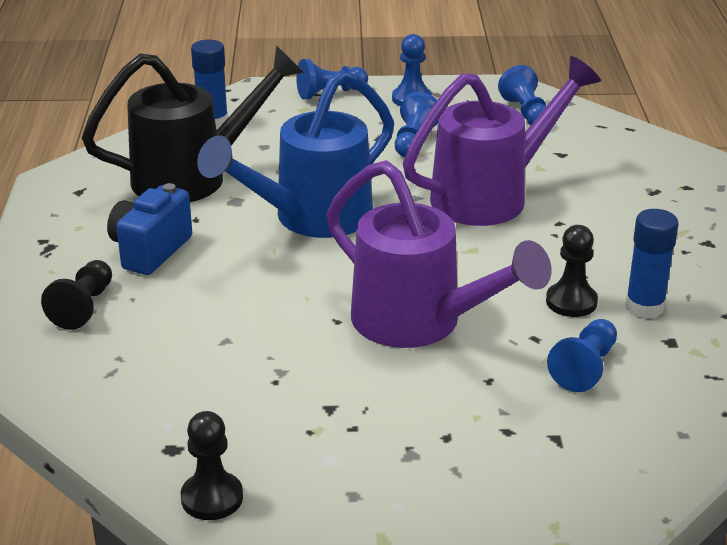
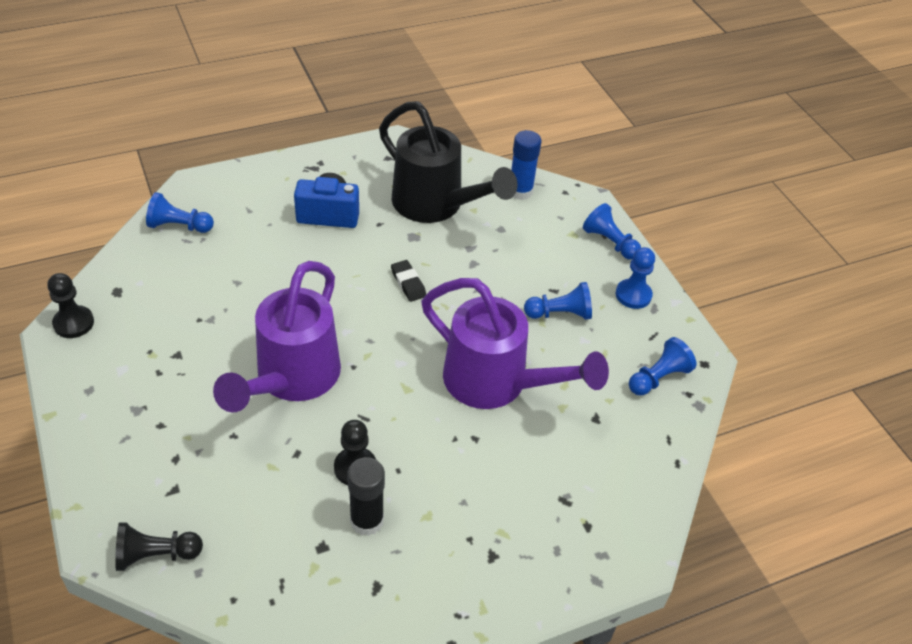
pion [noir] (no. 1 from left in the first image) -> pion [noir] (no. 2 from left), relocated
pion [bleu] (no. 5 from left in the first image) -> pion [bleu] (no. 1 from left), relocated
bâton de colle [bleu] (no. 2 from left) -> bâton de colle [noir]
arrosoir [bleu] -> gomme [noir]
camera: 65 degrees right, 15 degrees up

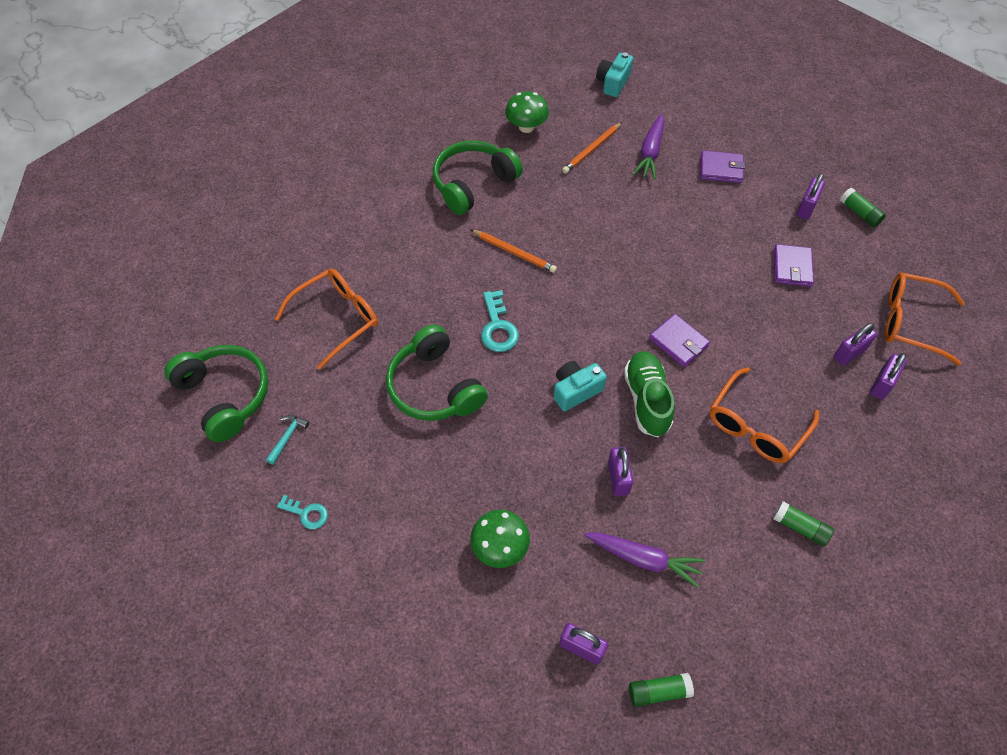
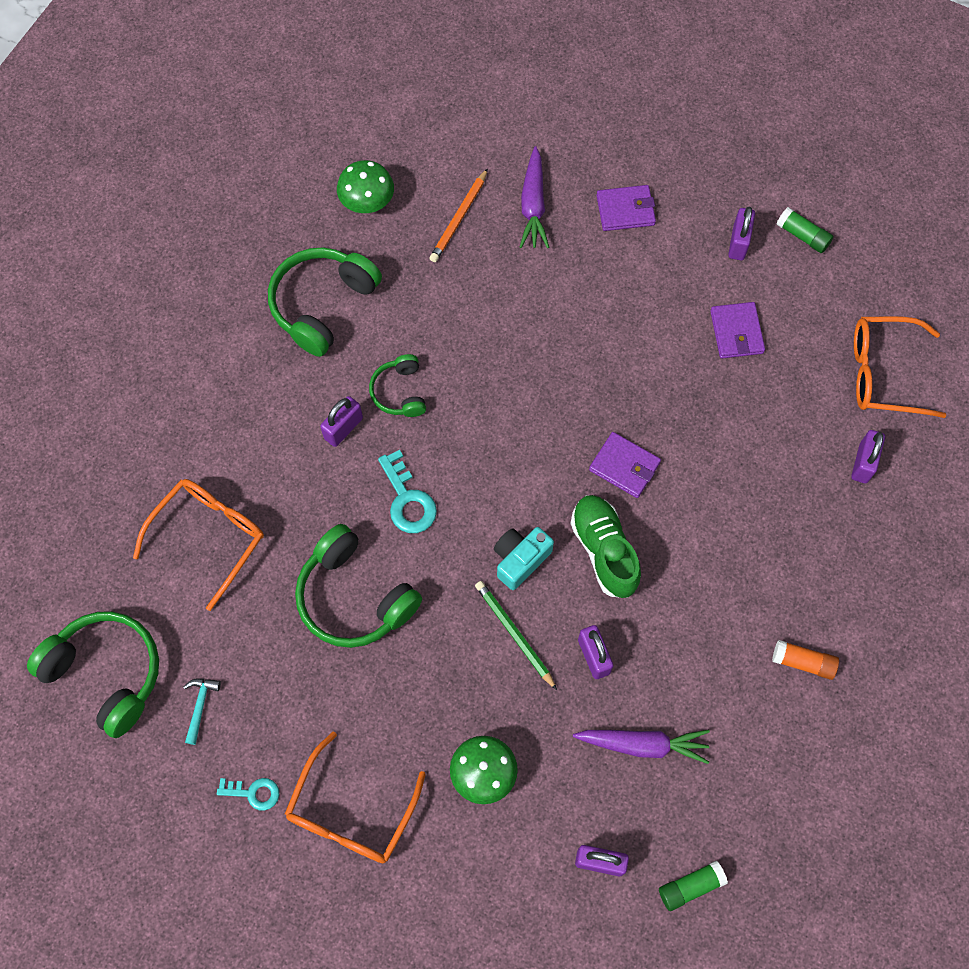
lunettes [orange] (no. 2 from left), relocated
cadenas [violet] (no. 4 from left in the first image) -> cadenas [violet] (no. 1 from left), relocated
crayon [orange] (no. 1 from left) -> casque audio [vert] (no. 4 from left)
none -> crayon [vert]
bâton de colle [vert] (no. 2 from left) -> bâton de colle [orange]
appareil photo [turquoise] (no. 2 from left) -> none
camera: 15 degrees left, 10 degrees up

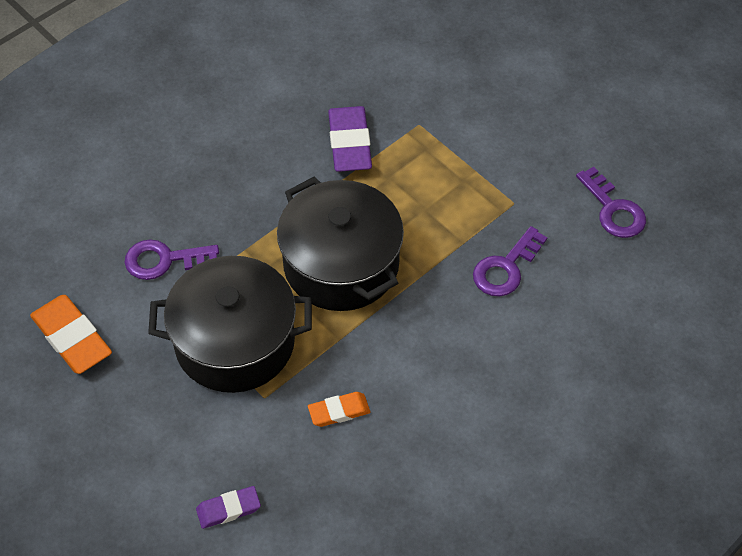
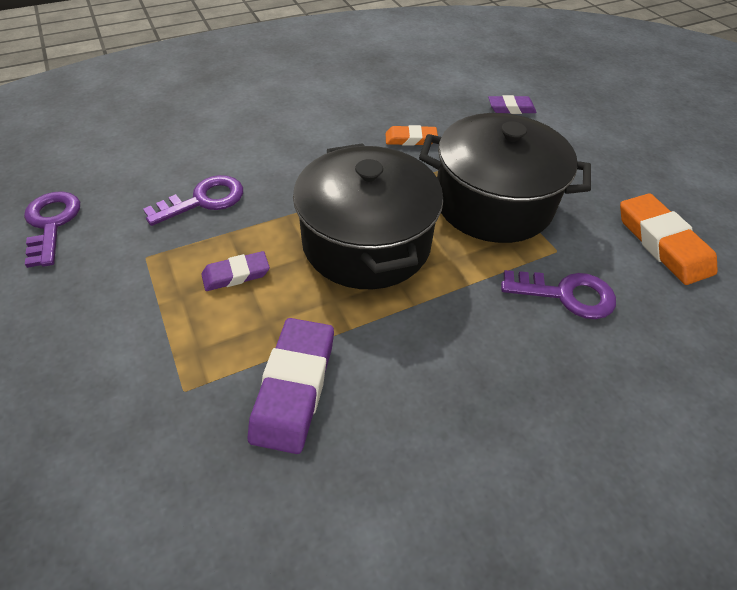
none -> gomme [violet] (no. 1 from left)
camera: 165 degrees left, 5 degrees down

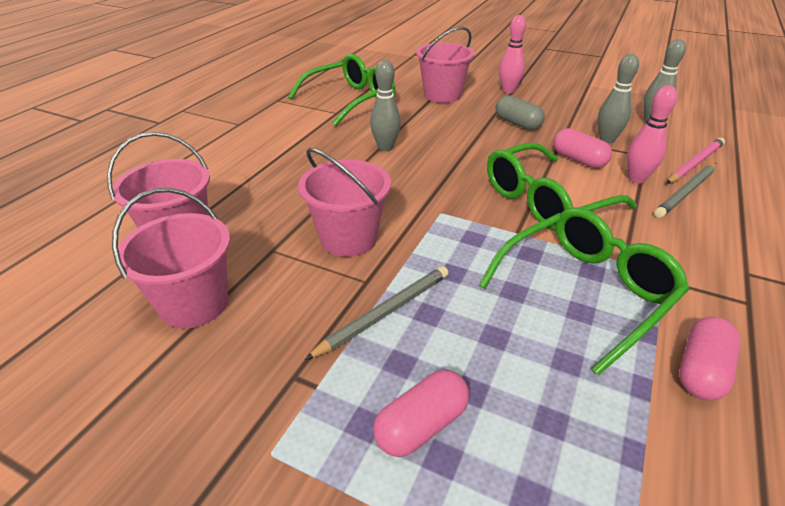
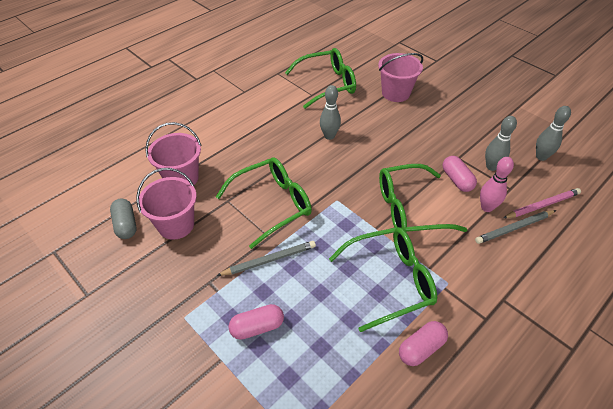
gélule [gris], relocated
seau [rose] (no. 3 from left) -> lunettes [vert] (no. 1 from left)
quille [rose] (no. 1 from left) -> none
camera: 20 degrees right, 10 degrees up

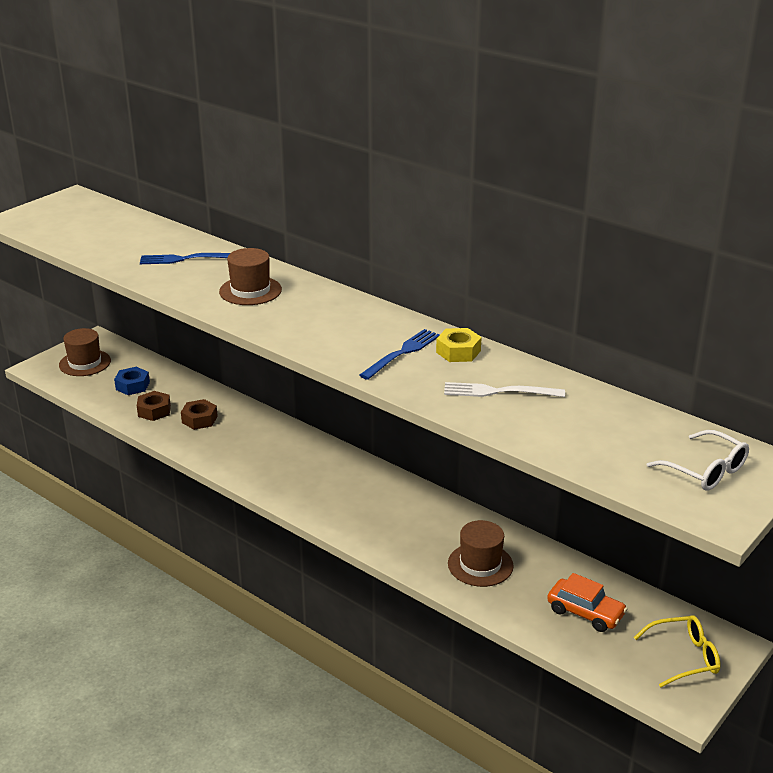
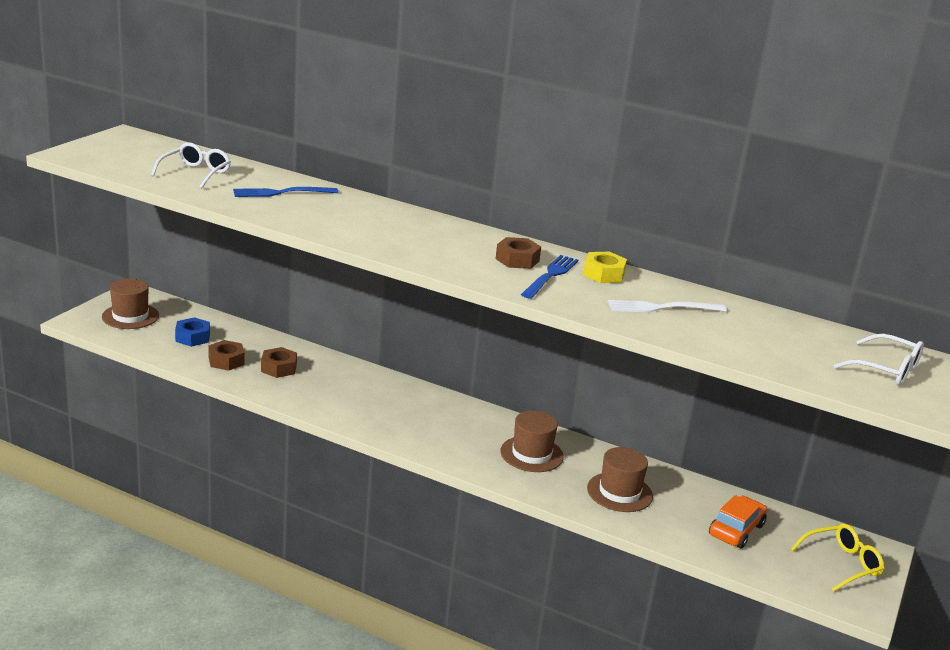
none -> lunettes [blanc] (no. 1 from left)
none -> écrou [marron] (no. 3 from left)
chapeau [marron] (no. 2 from left), relocated
voiture [orange], 75 degrees counterclockwise
camera: 15 degrees left, 5 degrees down

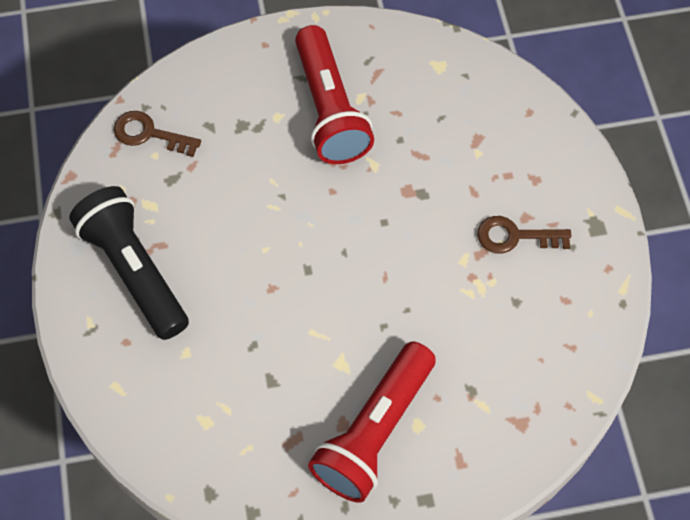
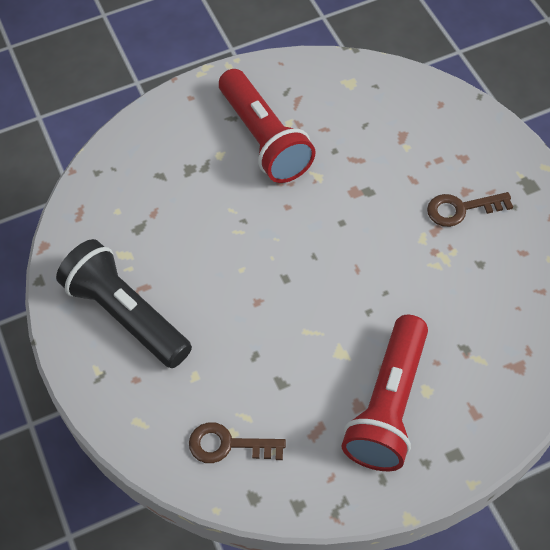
clé [marron] (no. 1 from left), relocated
camera: 10 degrees left, 5 degrees down

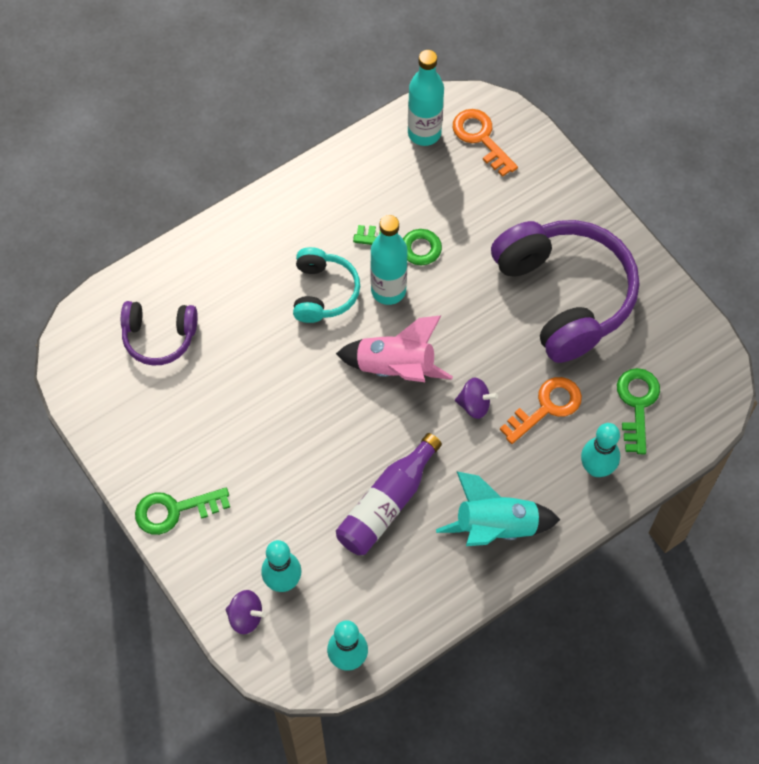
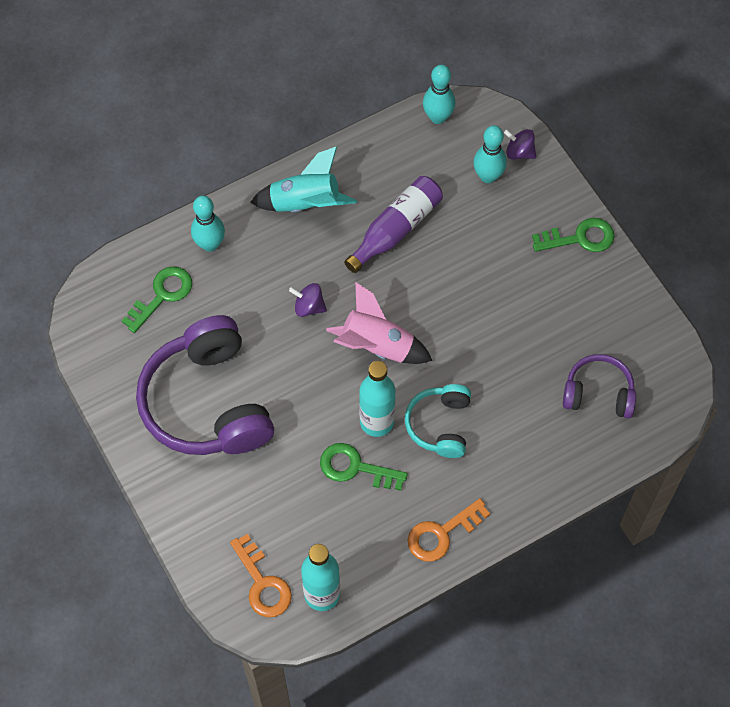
clé [vert] (no. 3 from left in the first image) -> clé [vert] (no. 1 from left), 150 degrees counterclockwise
clé [orange] (no. 2 from left), relocated
camera: 175 degrees left, 0 degrees up

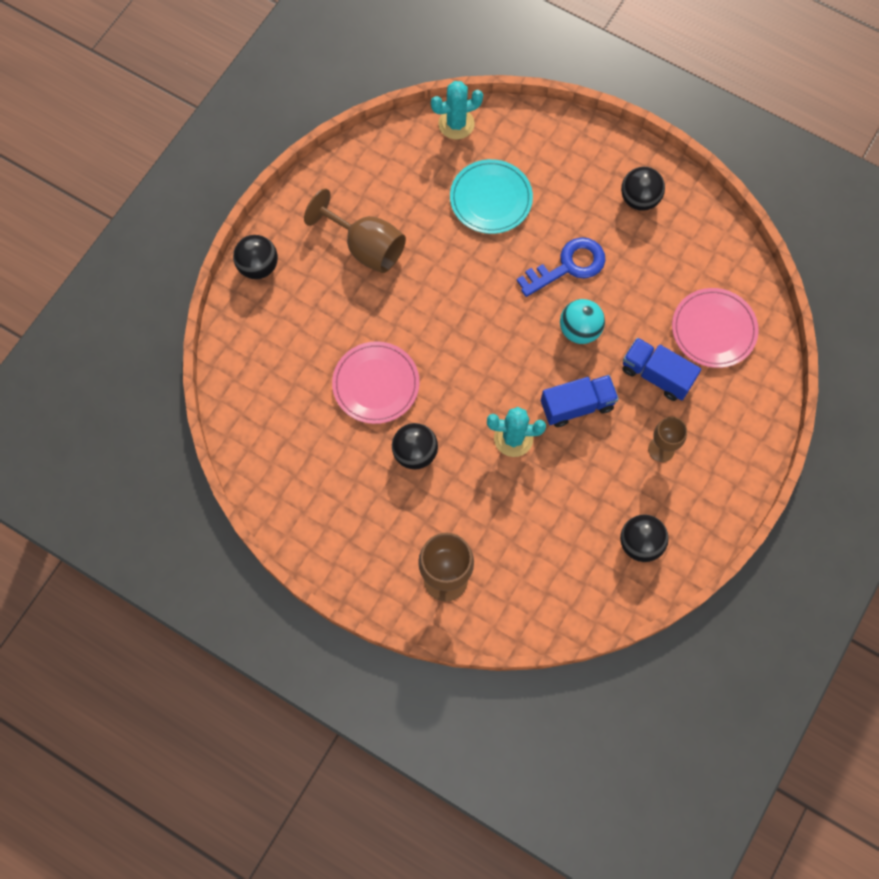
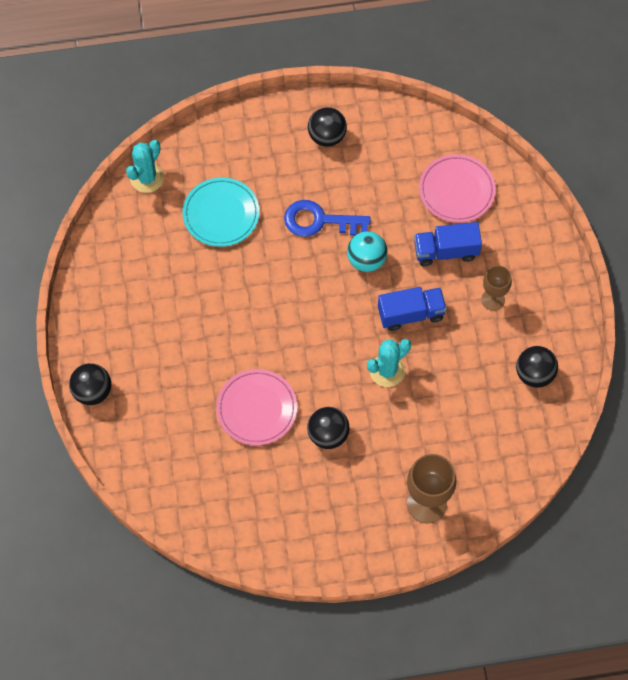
clé [bleu], 105 degrees counterclockwise
camion [bleu] (no. 1 from left), 45 degrees clockwise
verre à pied [marron] (no. 1 from left) -> none
camera: 40 degrees left, 5 degrees down

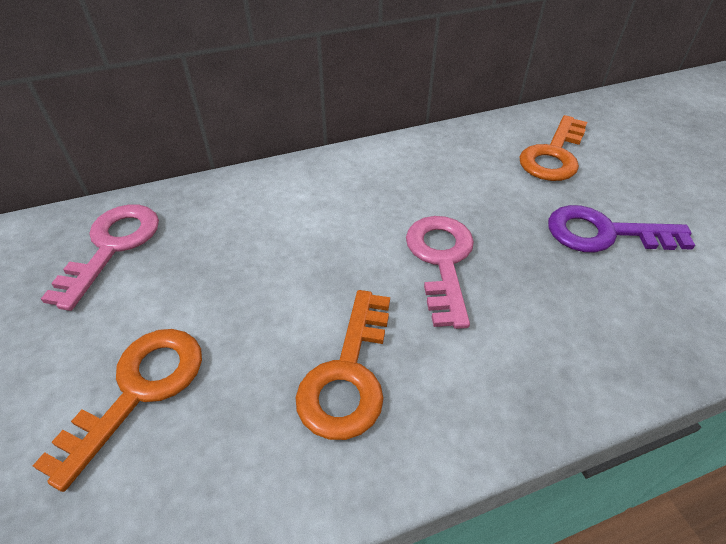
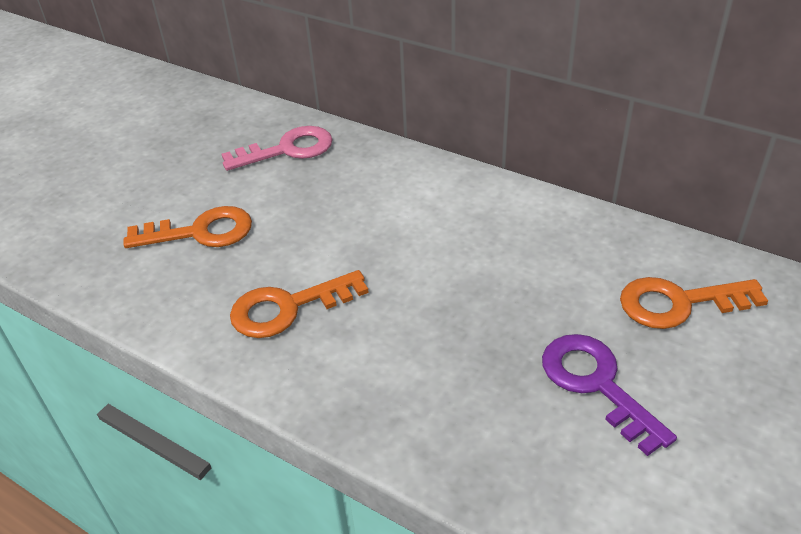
clé [rose] (no. 2 from left) -> none
camera: 55 degrees right, 5 degrees down

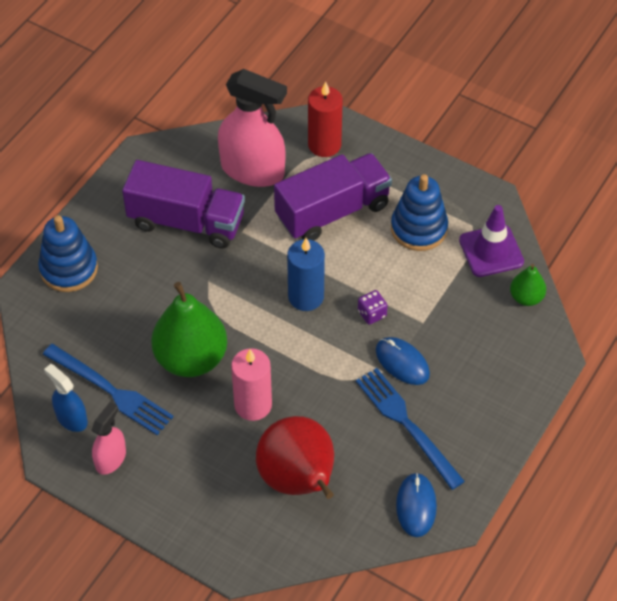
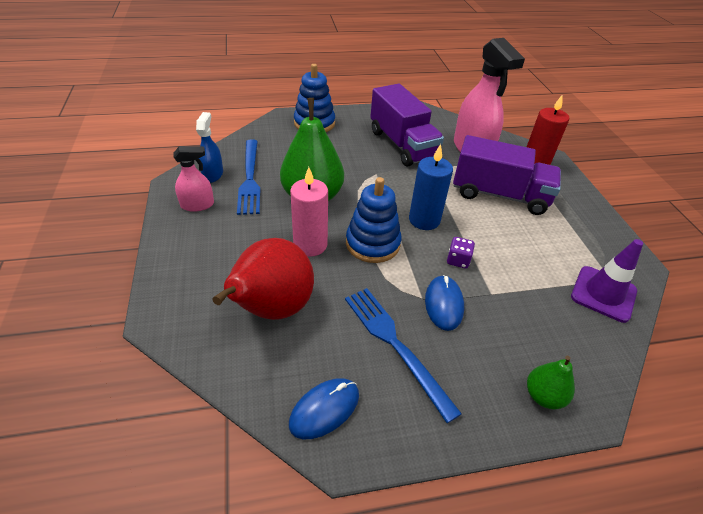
fourchette [bleu] (no. 2 from left), 45 degrees counterclockwise
jouet à empiler [bleu] (no. 2 from left), relocated
poire [vert] (no. 2 from left), relocated
camera: 45 degrees right, 10 degrees down

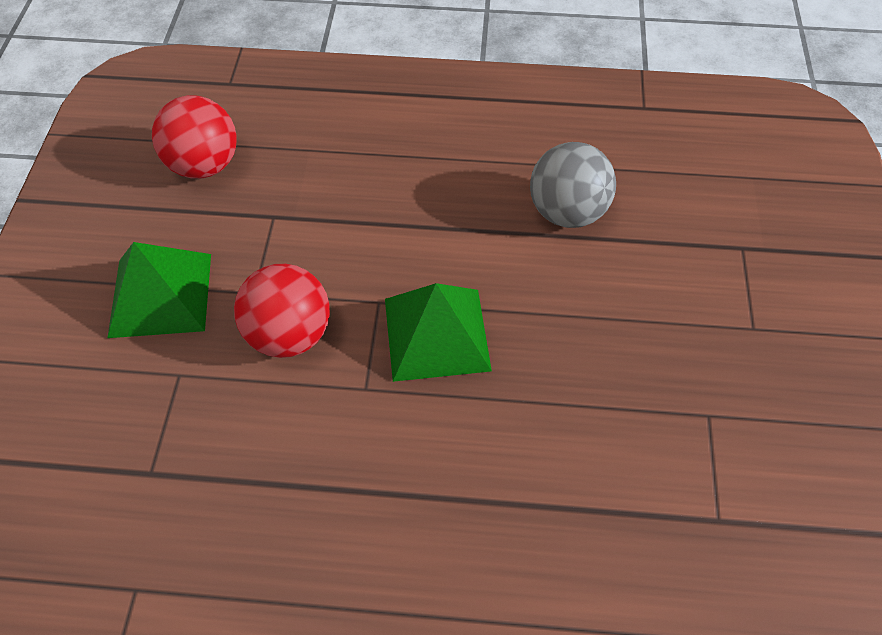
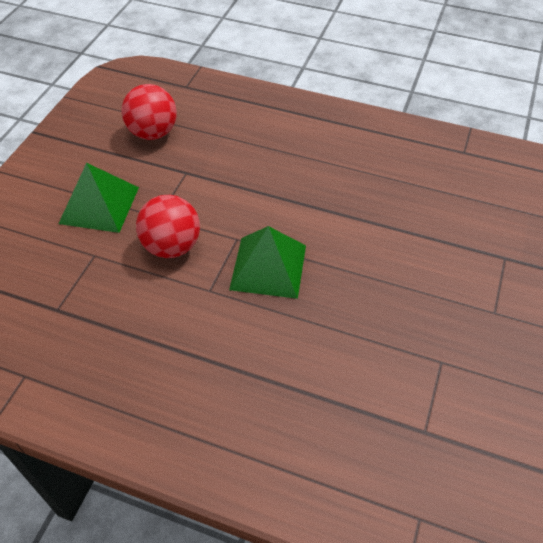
balle [gris] -> none
camera: 15 degrees right, 5 degrees down

